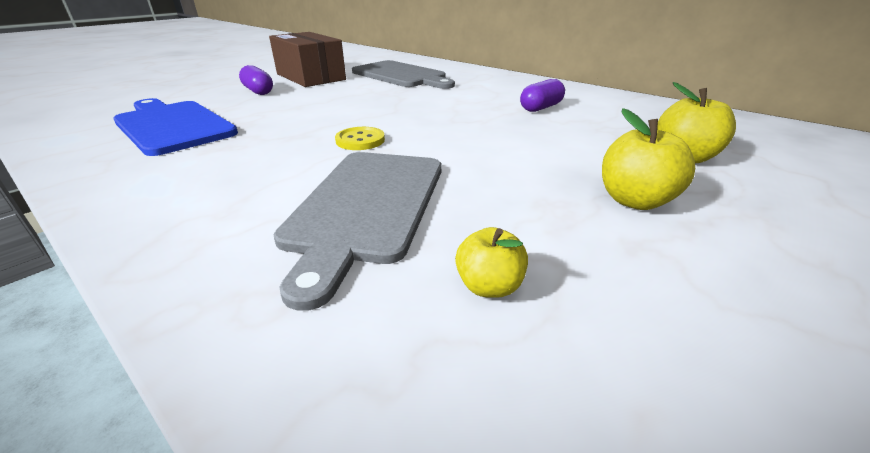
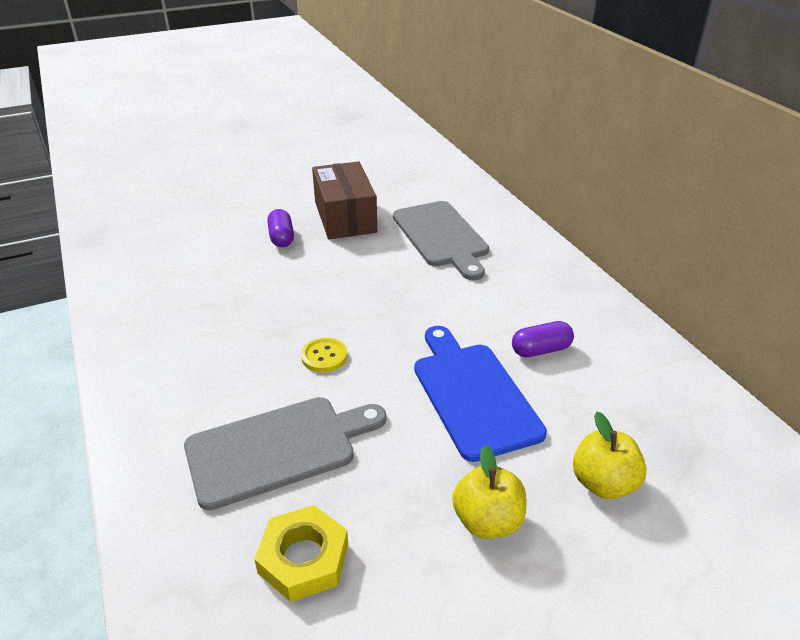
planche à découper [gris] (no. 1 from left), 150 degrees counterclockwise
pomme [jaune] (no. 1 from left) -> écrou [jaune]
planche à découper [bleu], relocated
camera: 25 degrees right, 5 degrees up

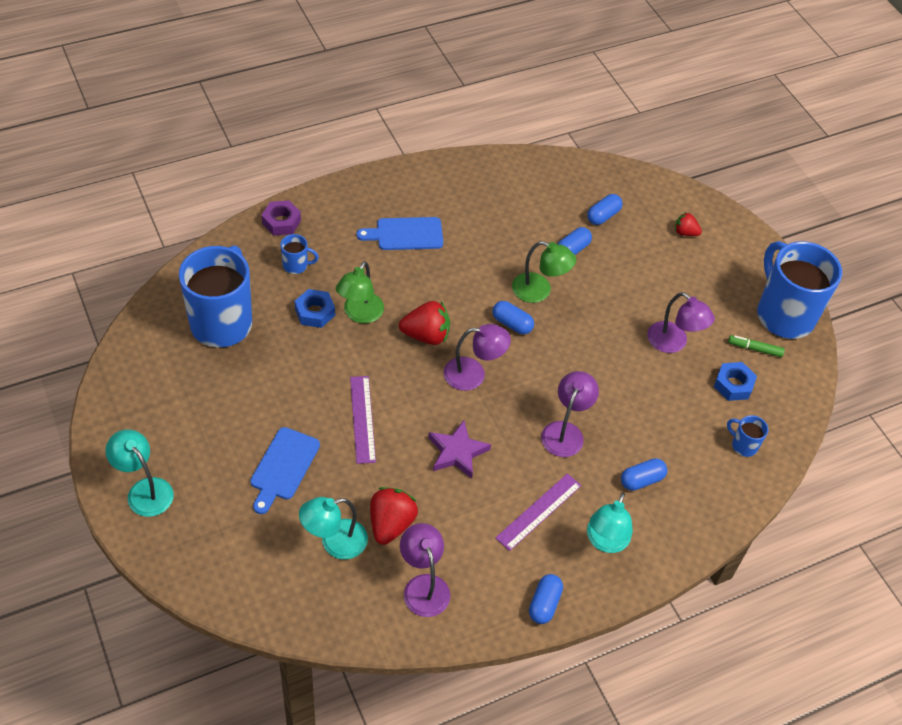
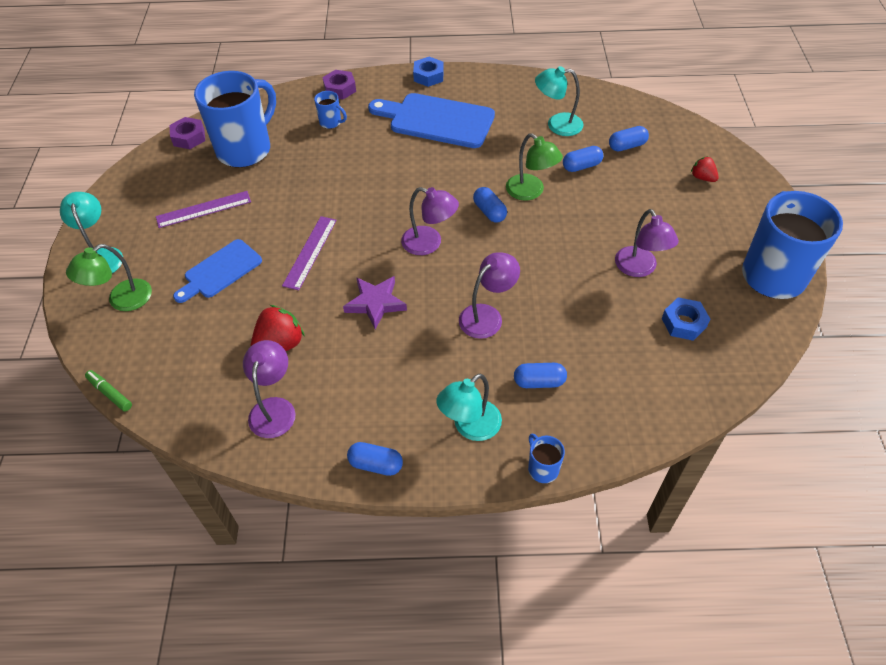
lampe [vert] (no. 1 from left), relocated
feutre [vert], relocated
règle [violet] (no. 2 from left in the first image) -> règle [violet] (no. 1 from left), relocated
none -> écrou [violet] (no. 1 from left)
gélule [bleu] (no. 2 from left in the first image) -> gélule [bleu] (no. 1 from left), 60 degrees clockwise
planche à découper [bleu] (no. 2 from left), x1.60
écrou [bleu] (no. 1 from left), relocated
tasse [bleu] (no. 3 from left), relocated
lampe [turquoise] (no. 2 from left in the first image) -> lampe [turquoise] (no. 3 from left), relocated
fraise [rouge] (no. 2 from left) -> none
camera: 30 degrees right, 0 degrees up

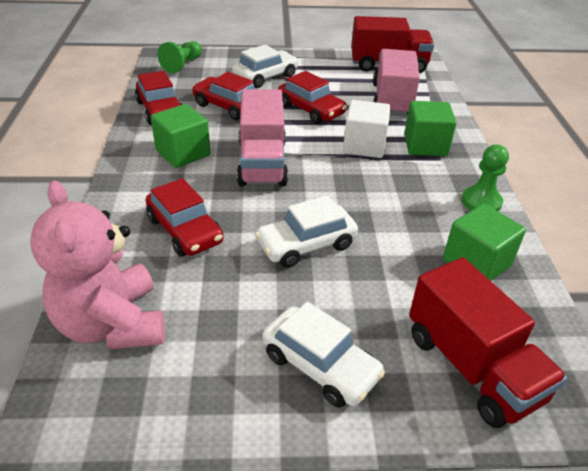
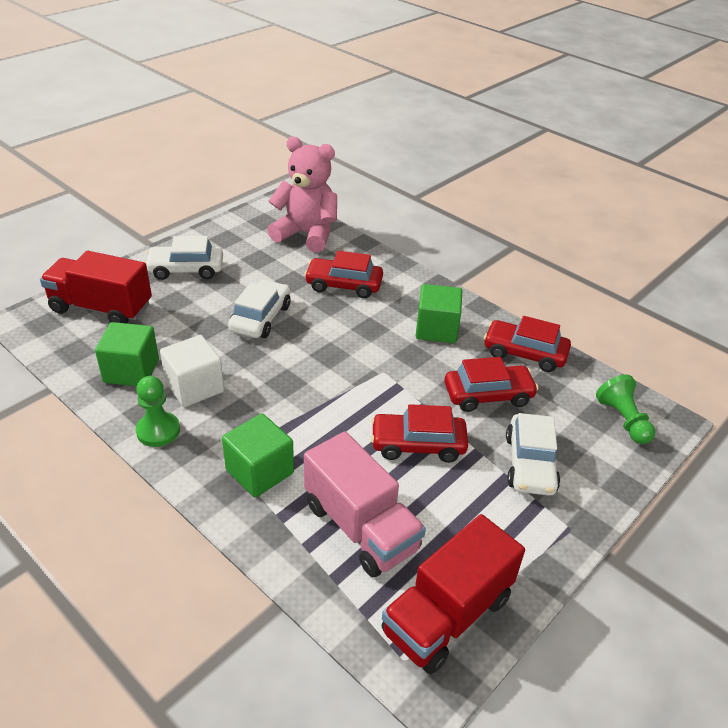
cube [blanc], relocated
camion [rose] (no. 1 from left) -> none
camera: 135 degrees right, 0 degrees up

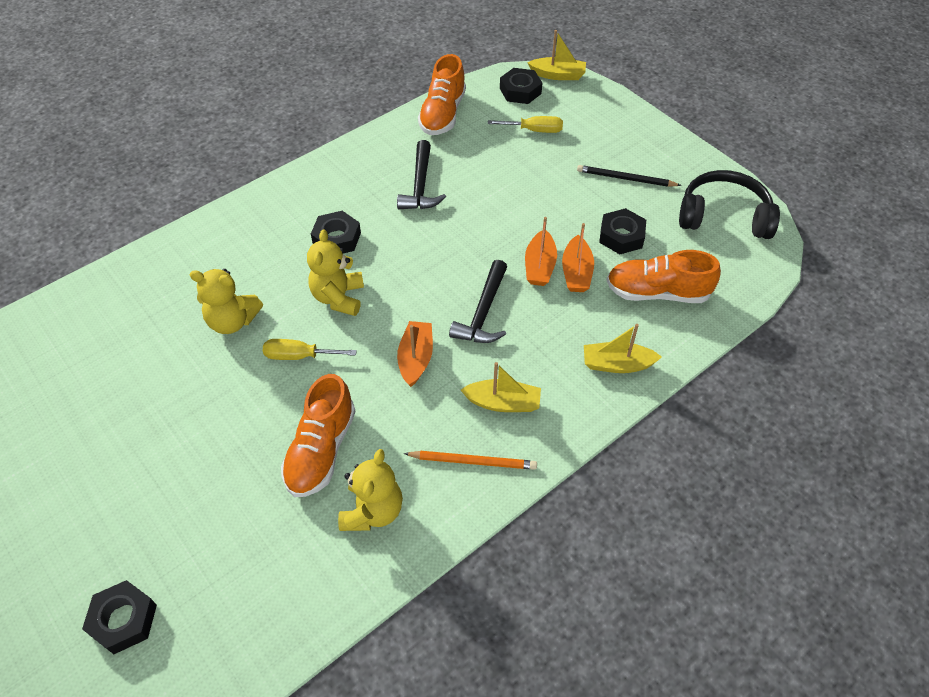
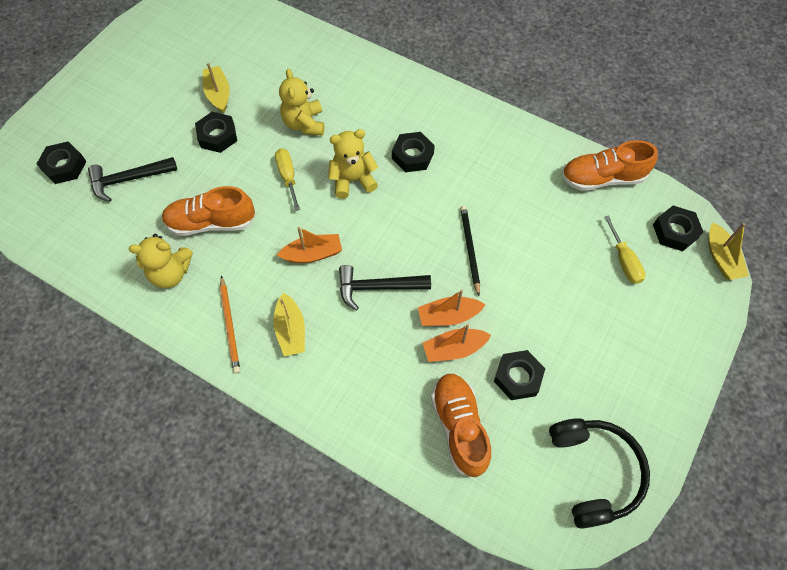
marteau [noir] (no. 1 from left), relocated
none -> écrou [noir] (no. 2 from left)
bateau [jaune] (no. 3 from left in the first image) -> bateau [jaune] (no. 1 from left), relocated
crayon [noir], relocated
camera: 70 degrees right, 10 degrees up

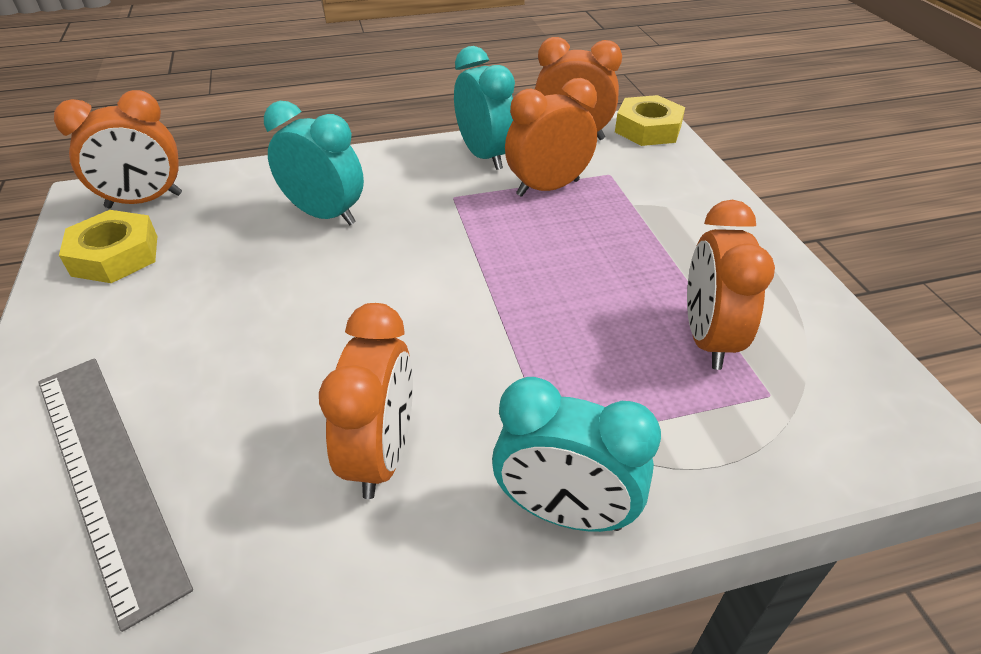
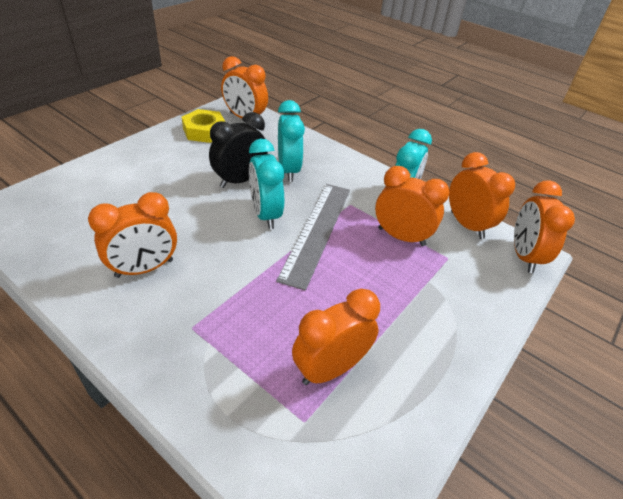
none -> réveil [noir]
réveil [turquoise] (no. 3 from left in the first image) -> réveil [turquoise] (no. 1 from left), relocated
règle [gris], relocated
écrou [jaune] (no. 2 from left) -> réveil [orange] (no. 6 from left)
camera: 50 degrees right, 0 degrees up

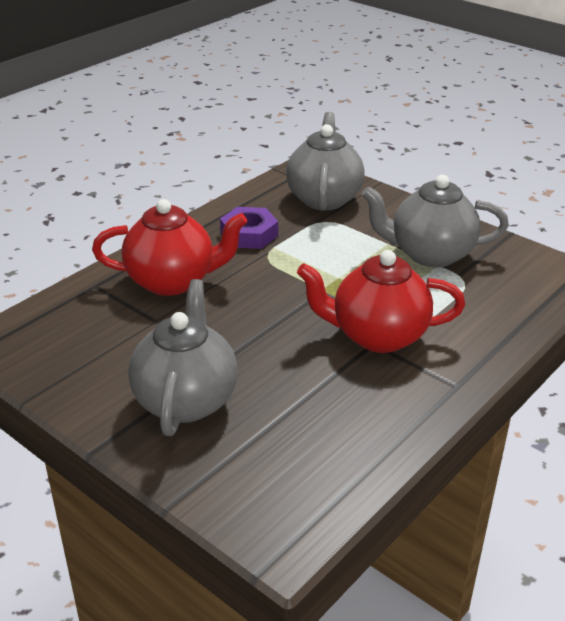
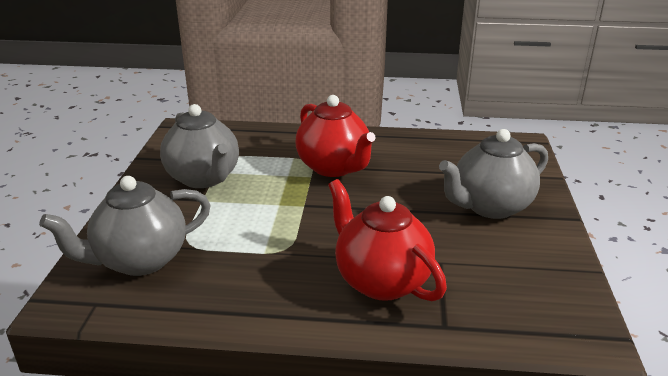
écrou [violet] -> none
camera: 125 degrees left, 5 degrees down

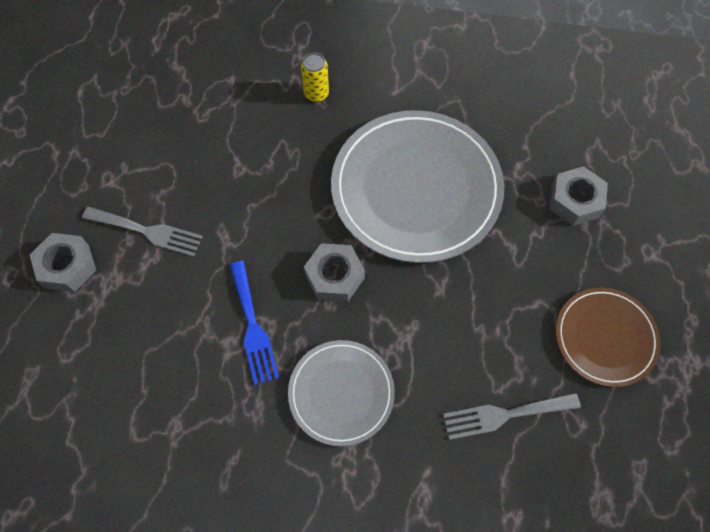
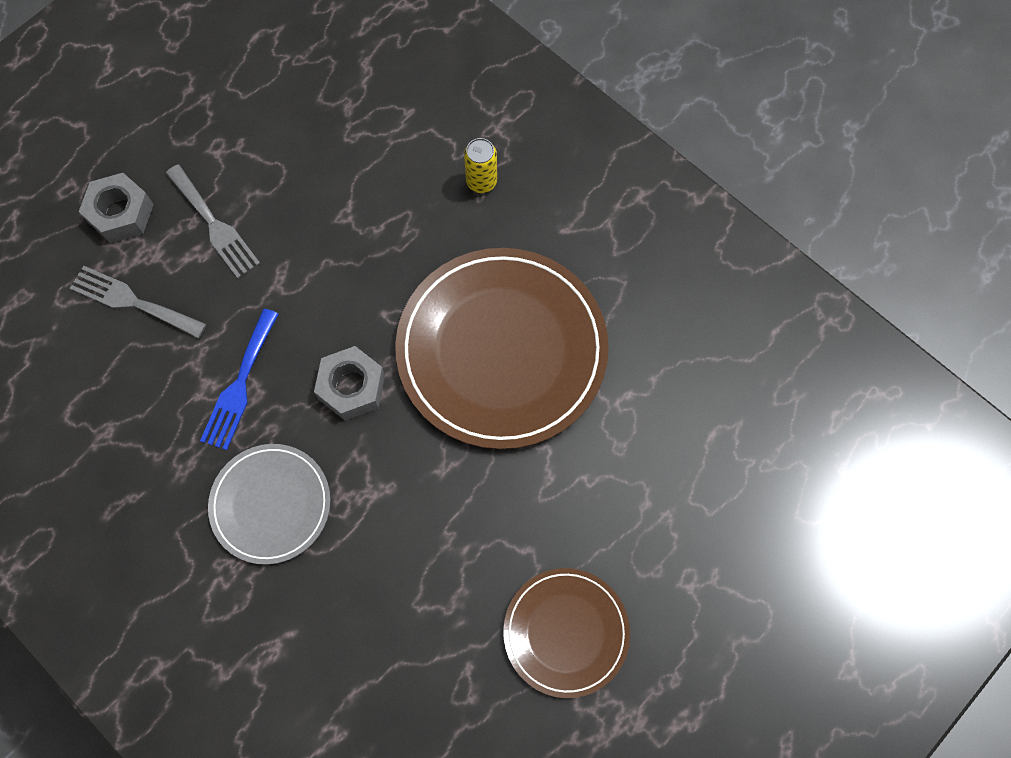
fourchette [gris] (no. 2 from left in the first image) -> fourchette [gris] (no. 1 from left), relocated
assiette [gris] (no. 2 from left) -> assiette [marron] (no. 1 from left)
écrou [gris] (no. 3 from left) -> none
camera: 35 degrees right, 5 degrees up

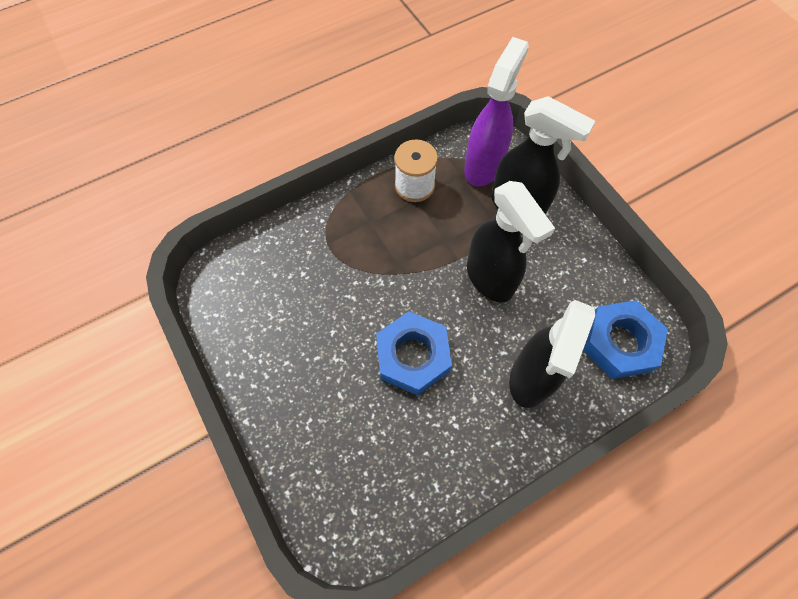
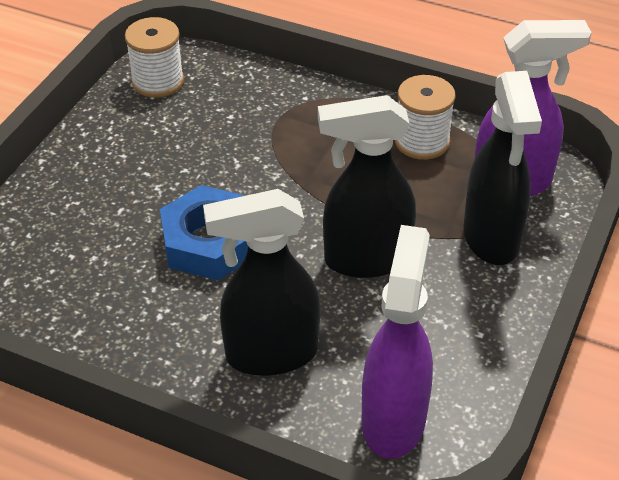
none -> bobine [blanc] (no. 1 from left)
vaporisateur [noir] (no. 1 from left in the first image) -> vaporisateur [noir] (no. 2 from left), 60 degrees clockwise
écrou [bleu] (no. 2 from left) -> vaporisateur [violet] (no. 1 from left)
camera: 55 degrees right, 20 degrees down

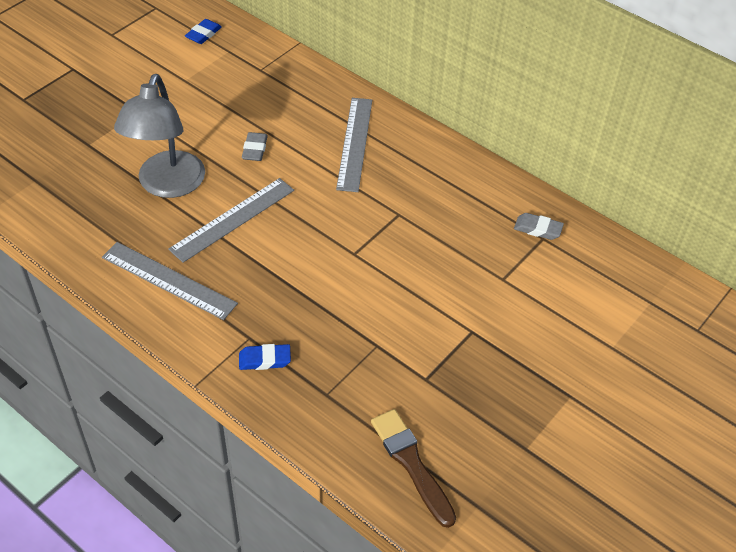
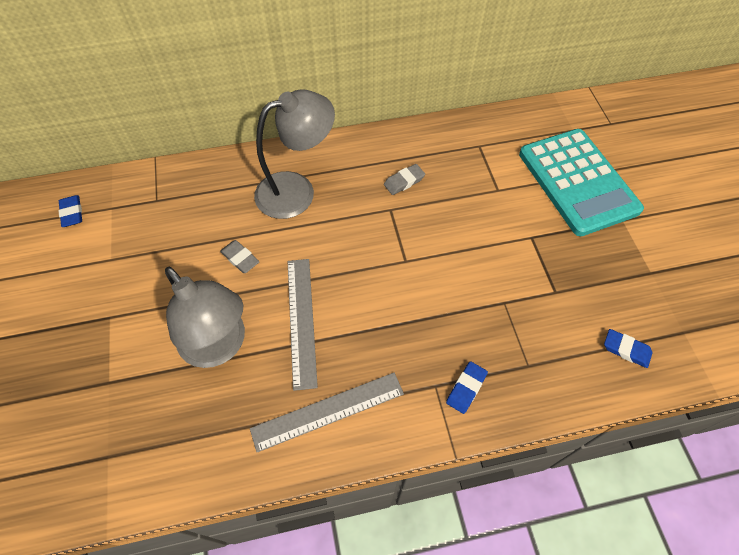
règle [gris] (no. 3 from left) -> lampe [gris] (no. 2 from left)
gomme [gris] (no. 2 from left), relocated
none -> calculatrice [turquoise]
pinceau [marron] -> gomme [bleu] (no. 3 from left)
camera: 50 degrees left, 10 degrees up

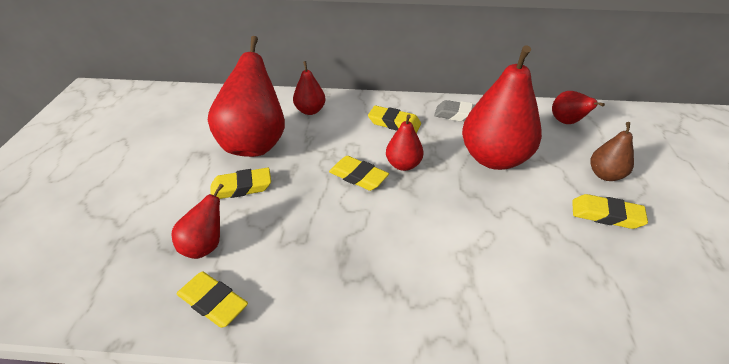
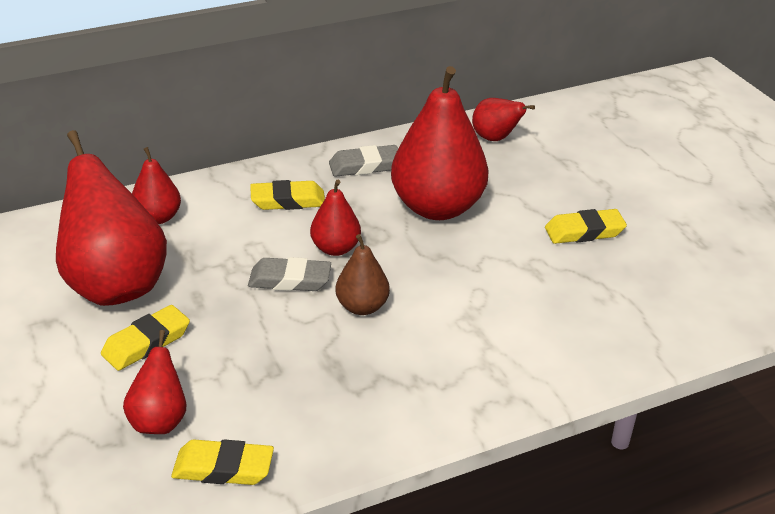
gomme [jaune] (no. 3 from left) -> gomme [gris] (no. 1 from left)
poire [marron], relocated
camera: 30 degrees left, 5 degrees down

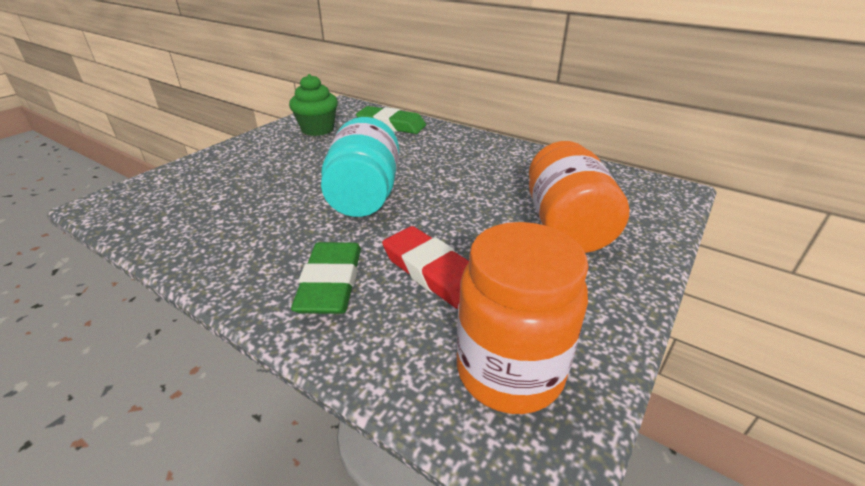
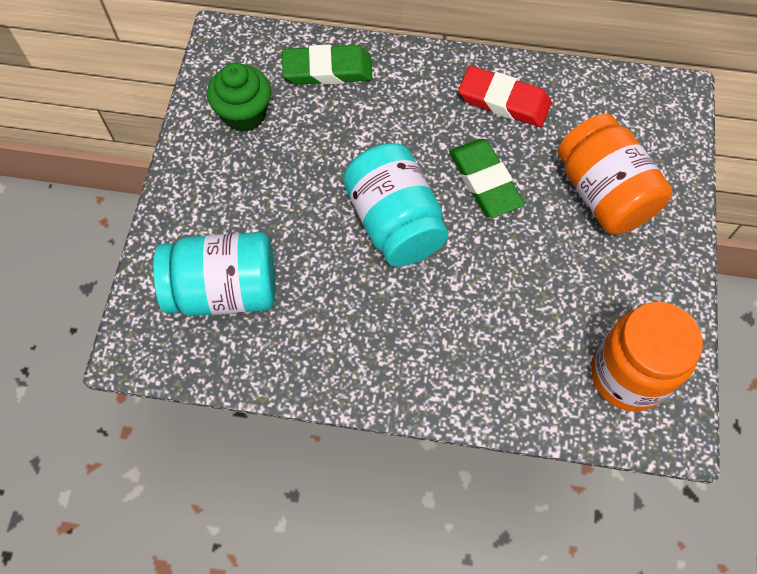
none -> bocal [turquoise] (no. 1 from left)
gomme [vert] (no. 1 from left in the first image) -> gomme [vert] (no. 2 from left), relocated
gomme [rouge], relocated
camera: 25 degrees left, 30 degrees up

